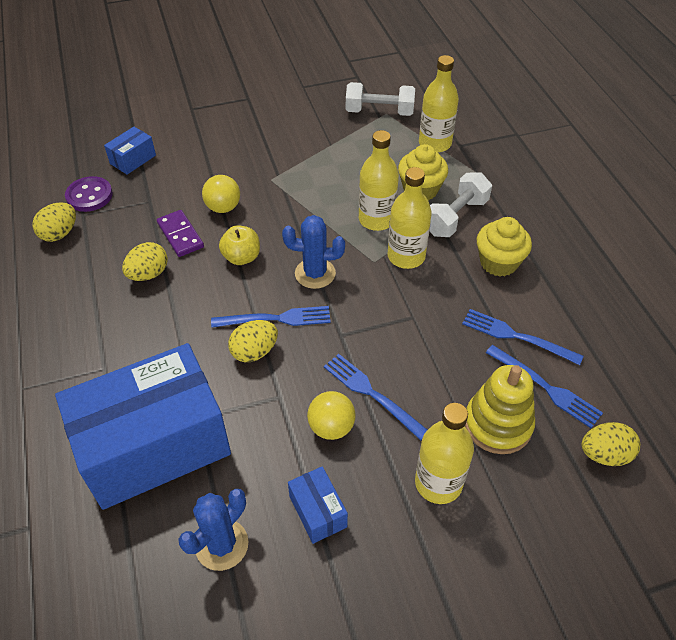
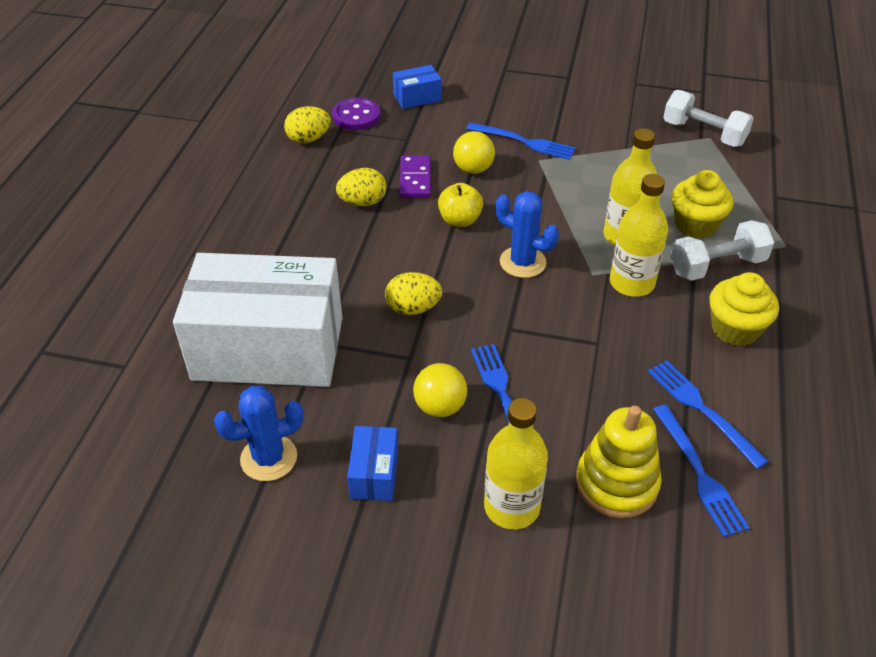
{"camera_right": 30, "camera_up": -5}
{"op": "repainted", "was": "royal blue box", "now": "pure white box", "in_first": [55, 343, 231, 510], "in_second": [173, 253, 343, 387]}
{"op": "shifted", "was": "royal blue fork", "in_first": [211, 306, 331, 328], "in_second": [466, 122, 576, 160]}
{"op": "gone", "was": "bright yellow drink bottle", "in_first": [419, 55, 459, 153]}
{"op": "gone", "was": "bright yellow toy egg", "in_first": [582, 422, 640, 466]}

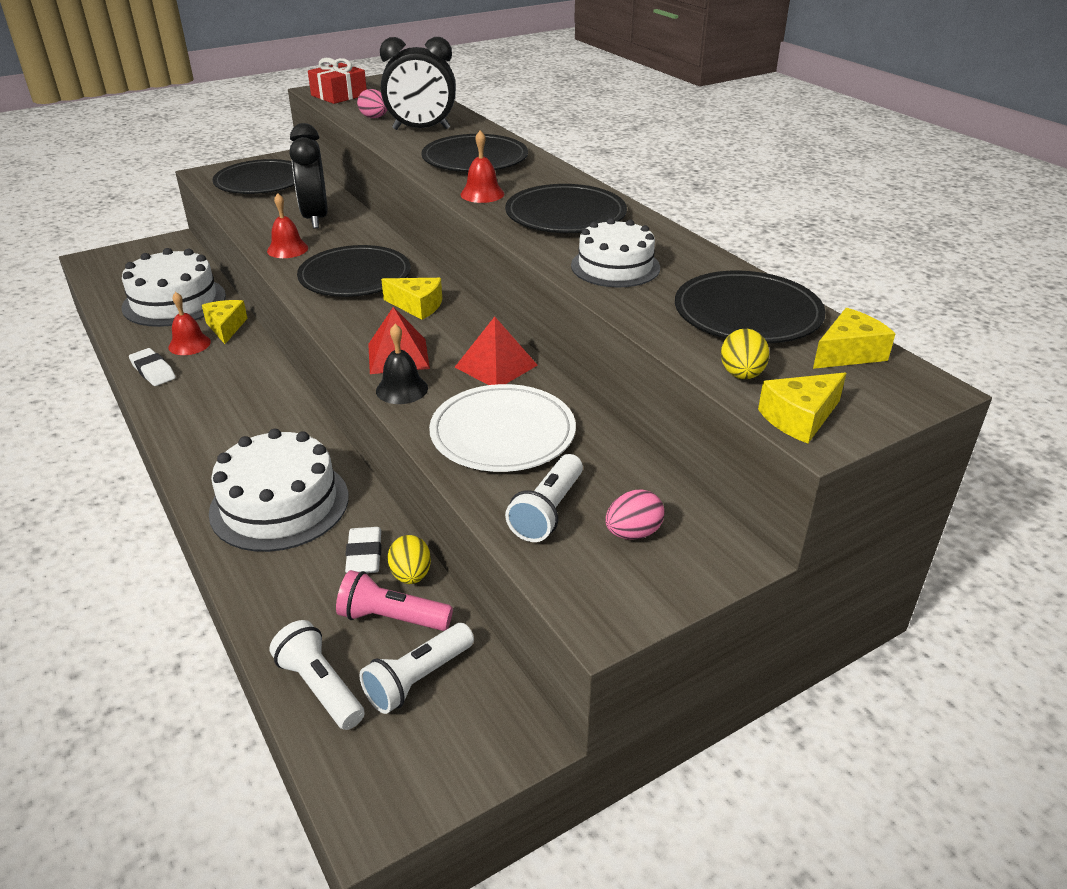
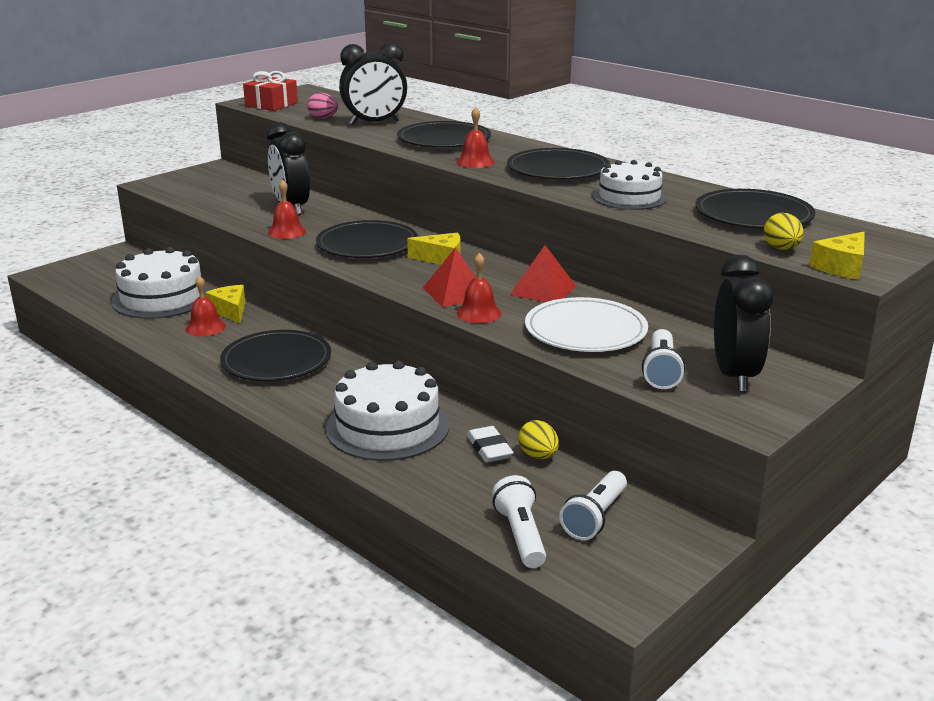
{"camera_right": -15, "camera_up": -10}
{"op": "gone", "was": "pure white eraser", "in_first": [129, 348, 176, 386]}
{"op": "shifted", "was": "ebony dinner plate", "in_first": [213, 159, 295, 194], "in_second": [220, 330, 331, 381]}
{"op": "rotated", "was": "pure white flashlight", "in_first": [269, 620, 365, 730], "in_second": [492, 475, 546, 568], "clockwise": 45}
{"op": "gone", "was": "rosy flashlight", "in_first": [336, 570, 453, 631]}
{"op": "repainted", "was": "ebony bell", "now": "scarlet bell", "in_first": [376, 324, 428, 404], "in_second": [457, 253, 502, 323]}
{"op": "swapped", "was": "rosy toy egg", "now": "ebony alarm clock", "in_first": [605, 489, 664, 540], "in_second": [714, 255, 774, 392]}
{"op": "gone", "was": "bright yellow cheese wedge", "in_first": [813, 308, 896, 369]}

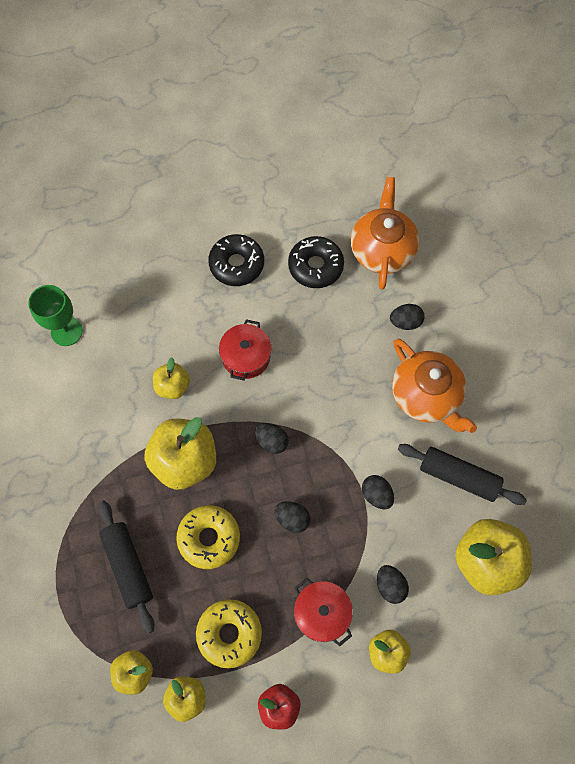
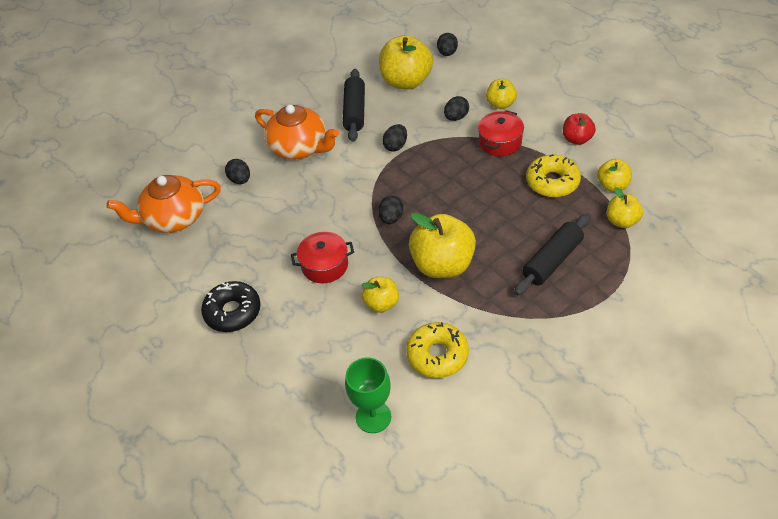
{"camera_right": -110, "camera_up": -20}
{"op": "shifted", "was": "bright yellow donut", "in_first": [176, 505, 240, 569], "in_second": [406, 322, 469, 378]}
{"op": "shifted", "was": "ebony toy egg", "in_first": [274, 501, 310, 533], "in_second": [437, 33, 458, 56]}
{"op": "gone", "was": "ebony donut", "in_first": [288, 236, 344, 288]}
{"op": "rotated", "was": "orange-coloured china teapot", "in_first": [392, 339, 477, 433], "in_second": [255, 104, 339, 159], "clockwise": 90}

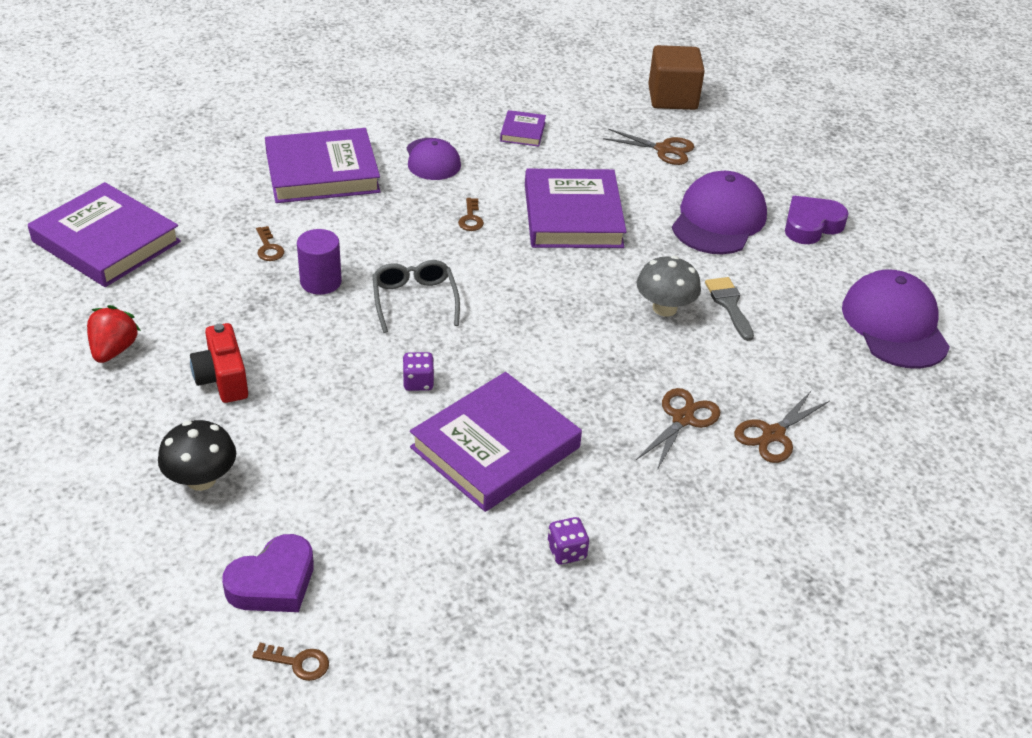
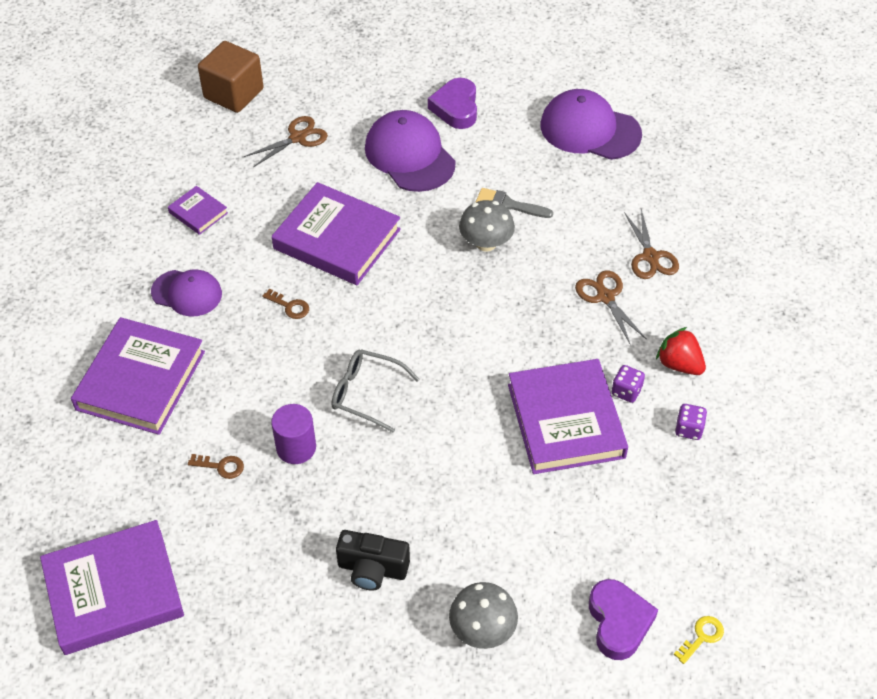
{"camera_right": -55, "camera_up": 10}
{"op": "shifted", "was": "scarlet berry", "in_first": [87, 305, 141, 363], "in_second": [656, 327, 706, 375]}
{"op": "repainted", "was": "ebony fungus", "now": "grey fungus", "in_first": [158, 420, 236, 491], "in_second": [449, 582, 518, 649]}
{"op": "repainted", "was": "scarlet compact camera", "now": "ebony compact camera", "in_first": [190, 323, 248, 403], "in_second": [336, 530, 410, 590]}
{"op": "repainted", "was": "russet door key", "now": "bright yellow door key", "in_first": [252, 643, 329, 681], "in_second": [674, 616, 724, 664]}
{"op": "shifted", "was": "royal purple game die", "in_first": [403, 352, 434, 391], "in_second": [612, 365, 645, 403]}

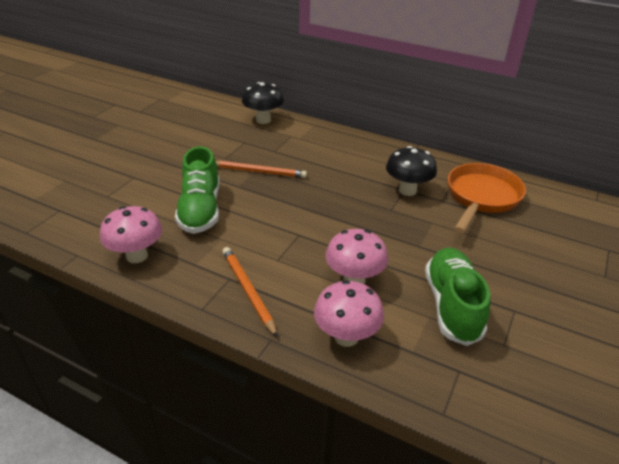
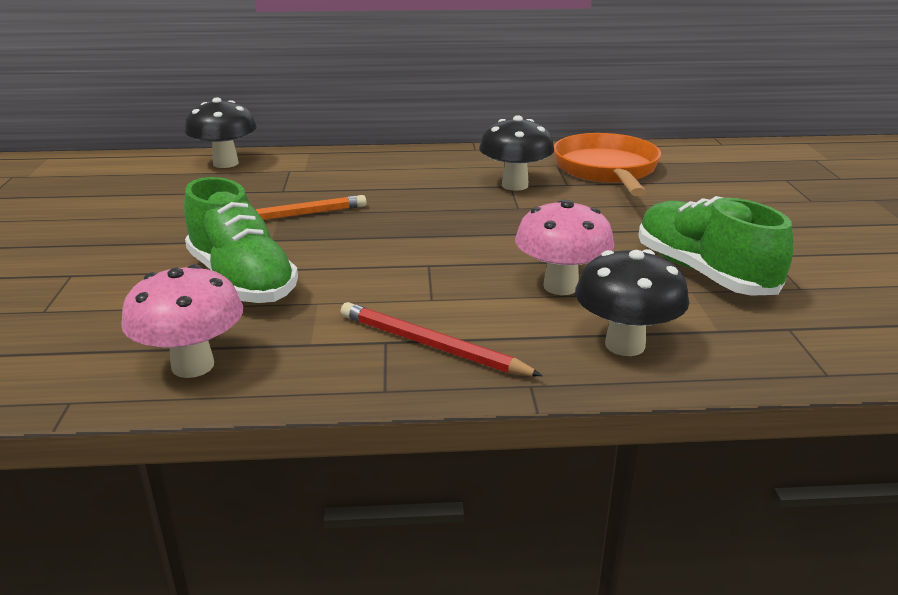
{"camera_right": -30, "camera_up": -10}
{"op": "repainted", "was": "orange-coloured wooden pencil", "now": "scarlet wooden pencil", "in_first": [222, 247, 278, 338], "in_second": [341, 302, 543, 376]}
{"op": "repainted", "was": "rosy fungus", "now": "ebony fungus", "in_first": [314, 280, 384, 347], "in_second": [575, 249, 689, 356]}

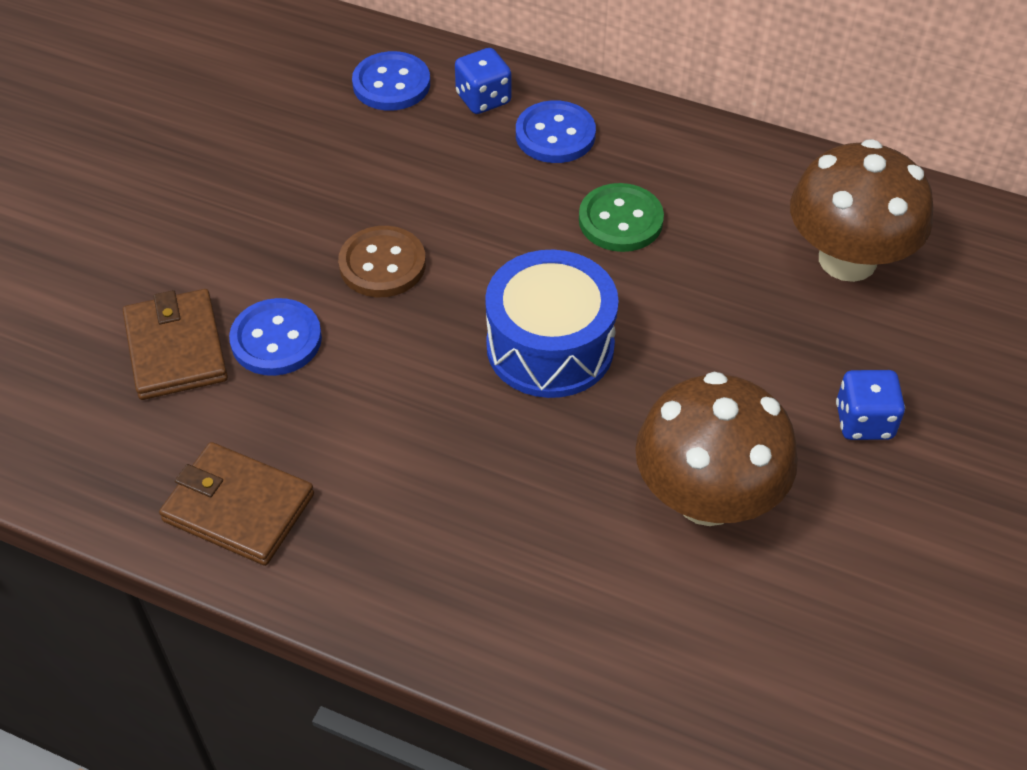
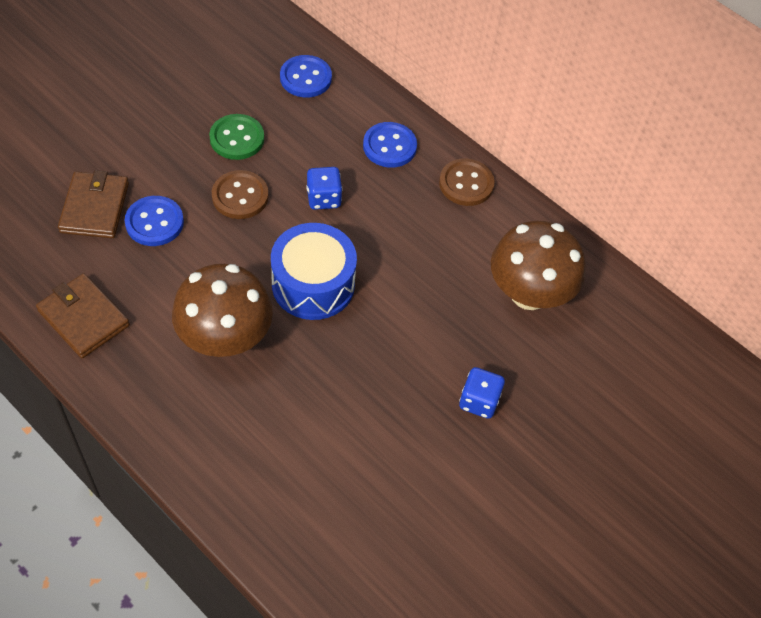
{"camera_right": 15, "camera_up": 5}
{"op": "shifted", "was": "royal blue game die", "in_first": [455, 48, 511, 114], "in_second": [306, 167, 343, 210]}
{"op": "shifted", "was": "emerald sewing button", "in_first": [579, 183, 664, 252], "in_second": [209, 114, 264, 160]}
{"op": "shifted", "was": "russet fungus", "in_first": [635, 372, 798, 526], "in_second": [172, 264, 273, 357]}
{"op": "new", "now": "russet sewing button", "in_second": [439, 158, 495, 206]}

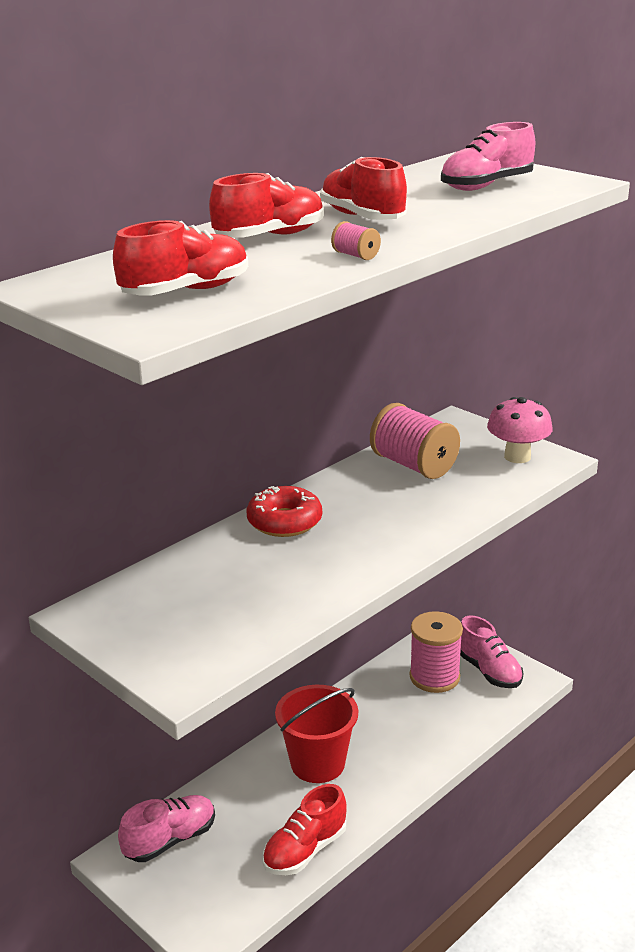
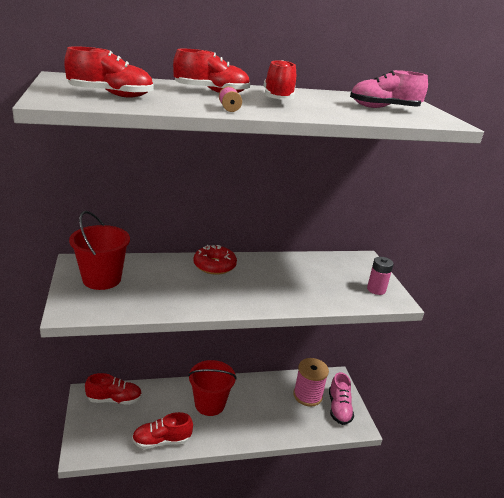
{"camera_right": 30, "camera_up": 0}
{"op": "repainted", "was": "rosy sneaker", "now": "scarlet sneaker", "in_first": [118, 795, 215, 862], "in_second": [85, 373, 142, 405]}
{"op": "gone", "was": "rosy reel of thread", "in_first": [370, 403, 460, 479]}
{"op": "swapped", "was": "rosy fungus", "now": "rosy battery", "in_first": [487, 397, 553, 463], "in_second": [367, 257, 394, 295]}
{"op": "new", "now": "scarlet pail", "in_second": [69, 211, 130, 290]}

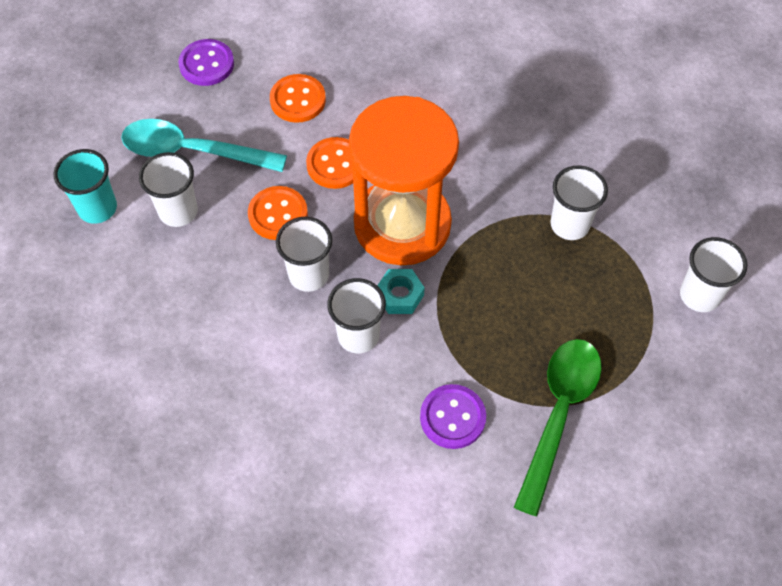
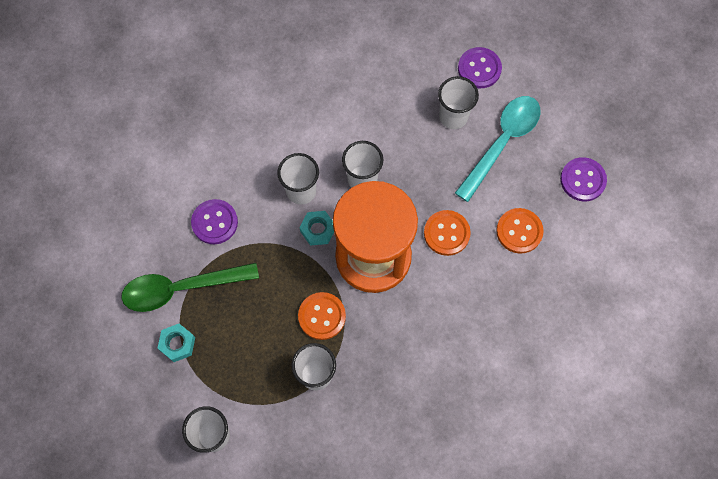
{"camera_right": 115, "camera_up": 10}
{"op": "swapped", "was": "teal cup", "now": "royal purple sewing button", "in_first": [53, 149, 117, 224], "in_second": [458, 47, 502, 88]}
{"op": "shifted", "was": "orange-coloured sewing button", "in_first": [248, 186, 308, 240], "in_second": [298, 292, 346, 340]}
{"op": "rotated", "was": "emerald tablespoon", "in_first": [514, 339, 602, 516], "in_second": [121, 263, 259, 312], "clockwise": 120}
{"op": "new", "now": "teal hex nut", "in_second": [158, 324, 195, 362]}

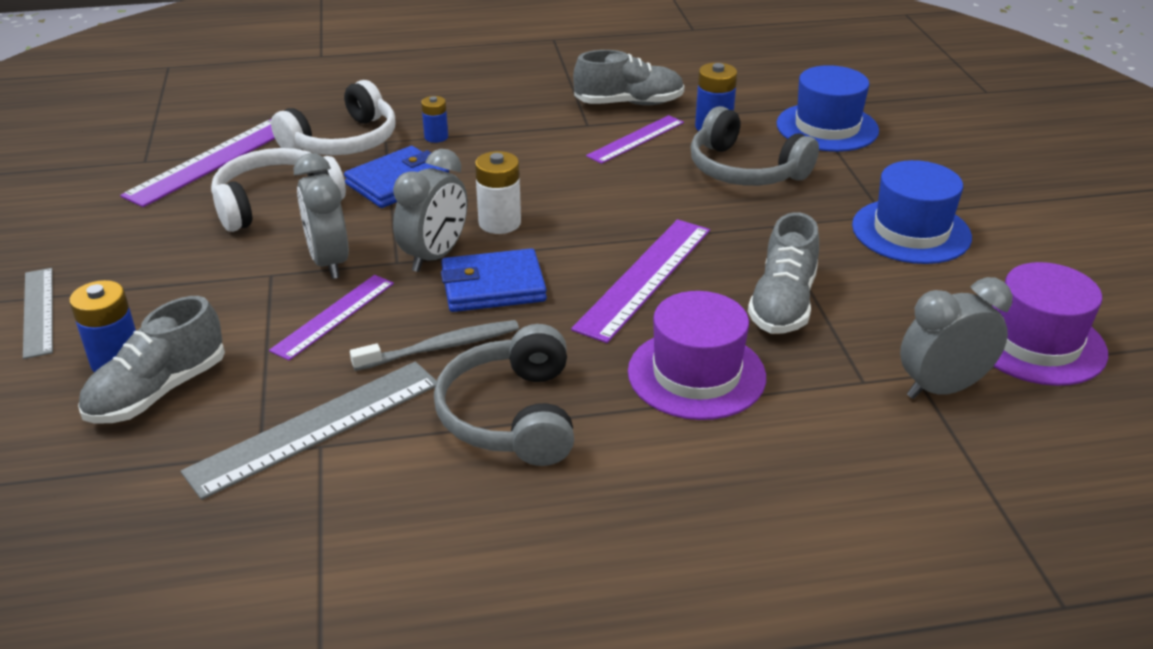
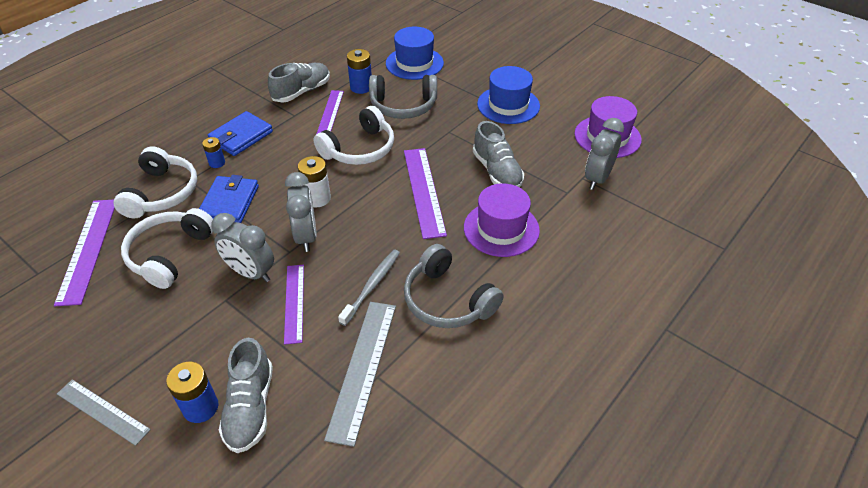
{"camera_right": -40, "camera_up": 10}
{"op": "shifted", "was": "royal blue billfold", "in_first": [441, 248, 547, 312], "in_second": [208, 111, 273, 156]}
{"op": "new", "now": "pure white headphones", "in_second": [314, 106, 394, 165]}

